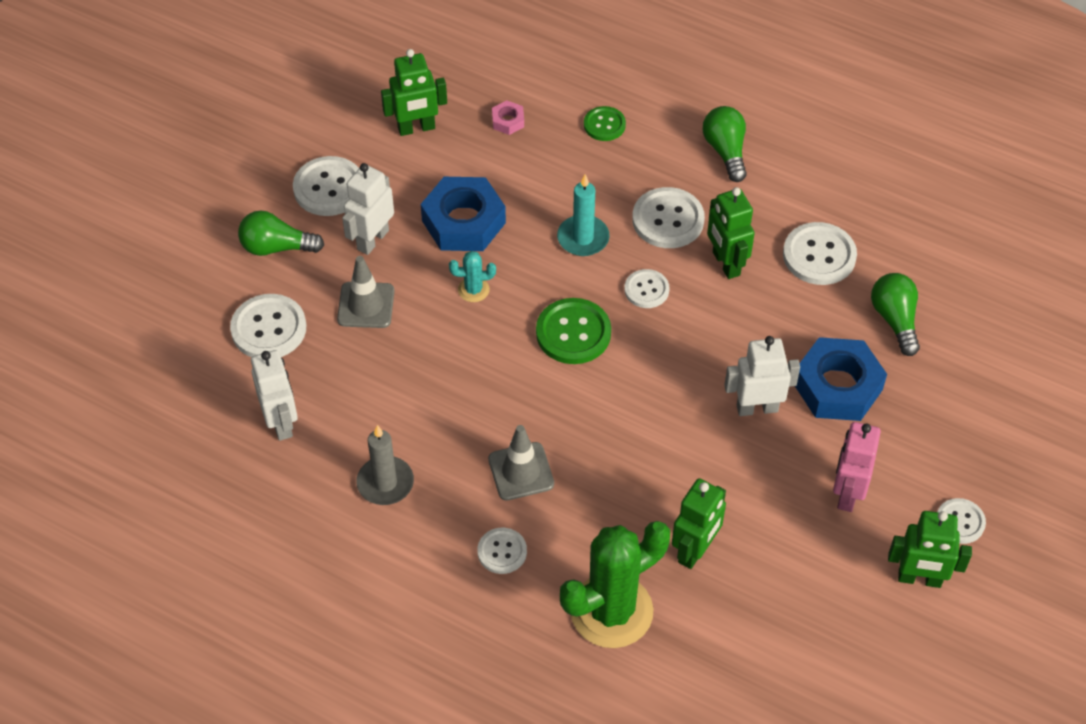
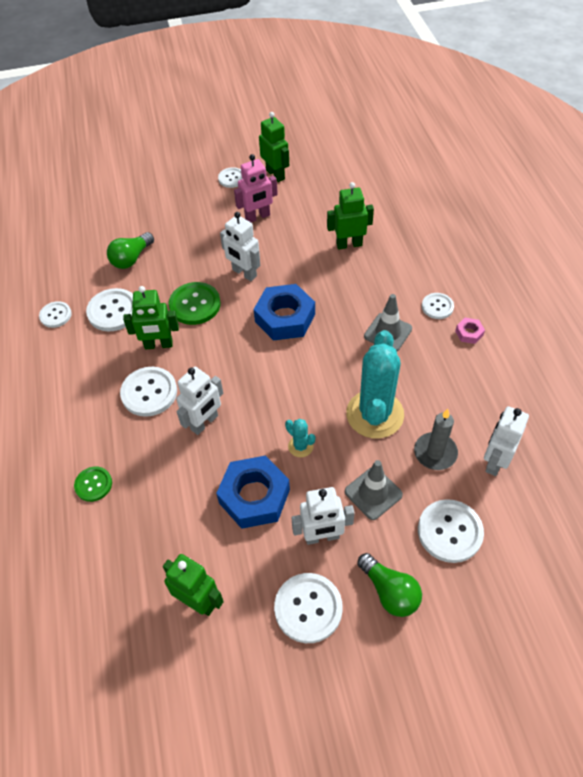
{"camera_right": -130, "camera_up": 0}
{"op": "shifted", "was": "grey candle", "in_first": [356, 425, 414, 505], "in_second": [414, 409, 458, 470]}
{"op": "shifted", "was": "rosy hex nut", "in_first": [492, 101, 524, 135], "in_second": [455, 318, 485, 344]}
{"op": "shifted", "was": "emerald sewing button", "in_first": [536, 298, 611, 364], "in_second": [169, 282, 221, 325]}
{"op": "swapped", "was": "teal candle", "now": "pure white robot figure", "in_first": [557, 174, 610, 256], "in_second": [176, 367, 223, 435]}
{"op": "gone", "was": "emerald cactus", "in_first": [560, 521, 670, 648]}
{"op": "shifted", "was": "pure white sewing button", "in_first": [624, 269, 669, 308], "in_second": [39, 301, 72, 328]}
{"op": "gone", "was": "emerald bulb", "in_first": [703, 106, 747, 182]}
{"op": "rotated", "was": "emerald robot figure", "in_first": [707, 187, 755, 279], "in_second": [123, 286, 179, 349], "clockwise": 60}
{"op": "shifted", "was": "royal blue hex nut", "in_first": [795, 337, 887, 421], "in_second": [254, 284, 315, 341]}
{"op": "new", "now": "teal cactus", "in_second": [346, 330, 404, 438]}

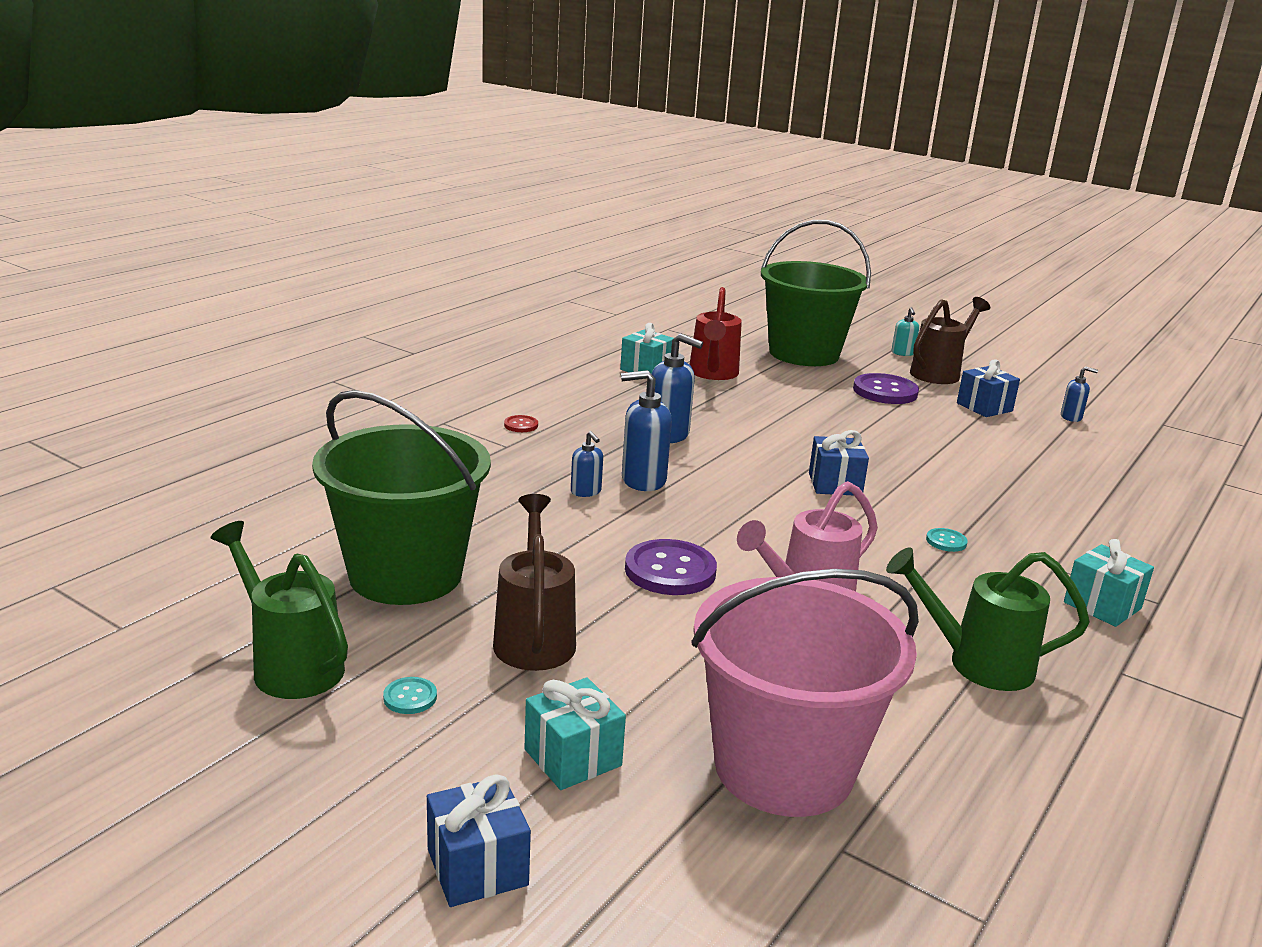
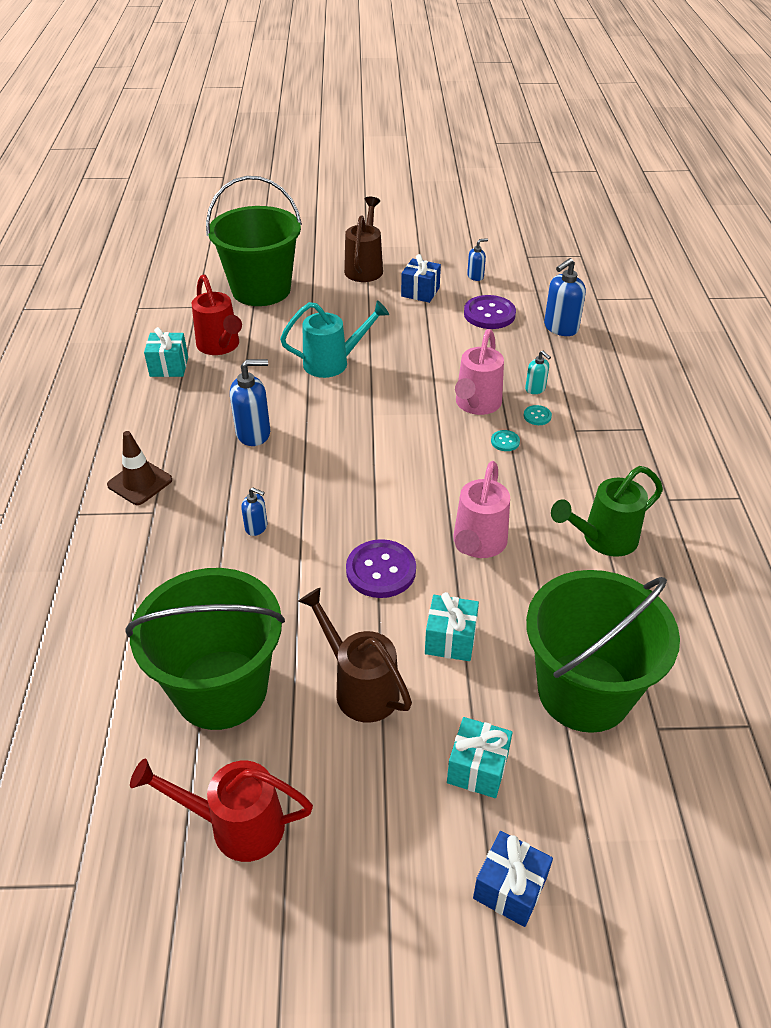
{"camera_right": -35, "camera_up": 20}
{"op": "repainted", "was": "emerald sprinkling can", "now": "scarlet sprinkling can", "in_first": [210, 521, 348, 699], "in_second": [130, 758, 313, 862]}
{"op": "shifted", "was": "teal sewing button", "in_first": [383, 677, 437, 714], "in_second": [524, 405, 552, 425]}
{"op": "swapped", "was": "scarlet sewing button", "now": "russet traffic cone", "in_first": [504, 415, 538, 432], "in_second": [107, 431, 172, 505]}
{"op": "shifted", "was": "royal blue pump bottle", "in_first": [621, 370, 672, 491], "in_second": [544, 258, 586, 336]}
{"op": "repainted", "was": "rosy pail", "now": "emerald pail", "in_first": [691, 569, 919, 817], "in_second": [526, 570, 680, 733]}
{"op": "gone", "was": "royal blue wrapped gift", "in_first": [809, 430, 869, 495]}
{"op": "shifted", "was": "royal purple sewing button", "in_first": [853, 373, 919, 404], "in_second": [464, 295, 516, 329]}
{"op": "shifted", "was": "teal pump bottle", "in_first": [892, 307, 919, 356], "in_second": [525, 351, 551, 394]}
{"op": "shifted", "was": "teal wrapped gift", "in_first": [1064, 539, 1154, 627], "in_second": [425, 592, 479, 661]}
{"op": "new", "now": "teal sprinkling can", "in_second": [280, 300, 389, 378]}
{"op": "new", "now": "rosy sprinkling can", "in_second": [455, 329, 504, 415]}

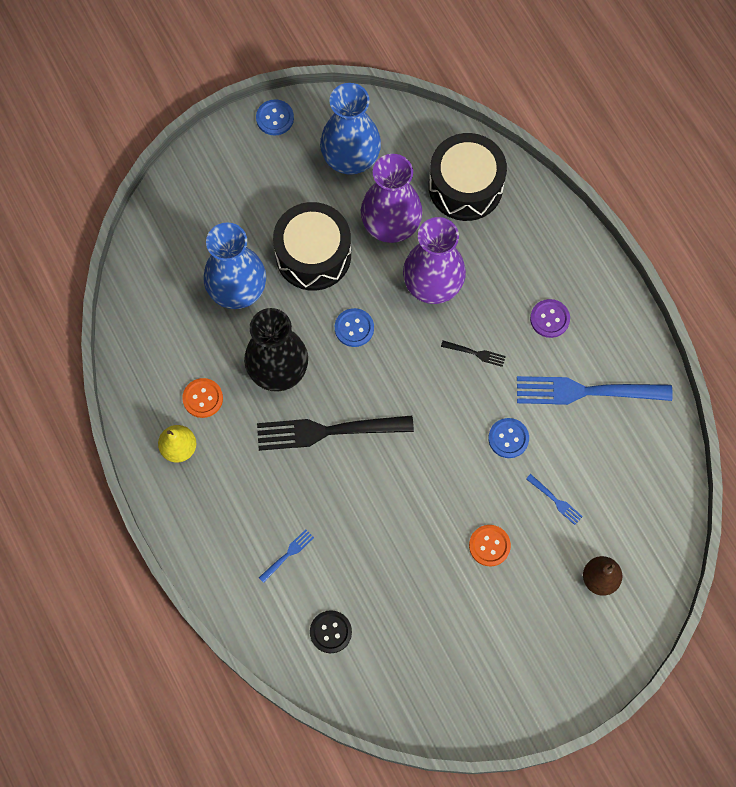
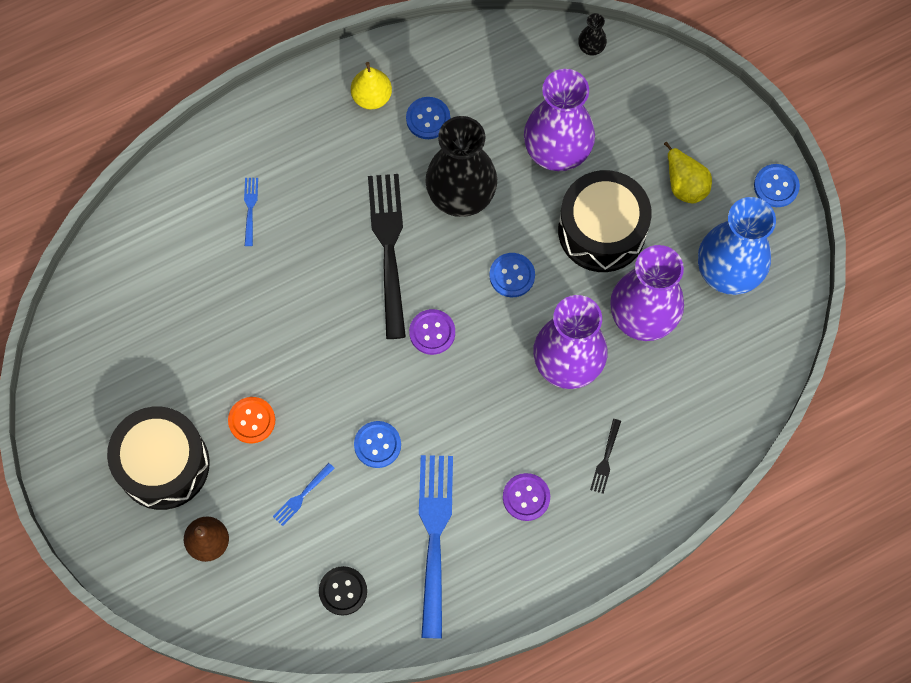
{"camera_right": 90, "camera_up": 0}
{"op": "repainted", "was": "orange-coloured sewing button", "now": "royal blue sewing button", "in_first": [182, 378, 223, 418], "in_second": [406, 97, 450, 139]}
{"op": "repainted", "was": "royal blue vase", "now": "royal purple vase", "in_first": [203, 222, 266, 309], "in_second": [524, 69, 595, 171]}
{"op": "rotated", "was": "royal blue fork", "in_first": [259, 529, 314, 583], "in_second": [244, 178, 258, 246], "clockwise": -135}
{"op": "shifted", "was": "ebony sewing button", "in_first": [310, 610, 352, 653], "in_second": [319, 566, 367, 616]}
{"op": "shifted", "was": "ebony snare drum", "in_first": [429, 133, 507, 221], "in_second": [107, 407, 210, 510]}
{"op": "shifted", "was": "ebony fork", "in_first": [441, 340, 506, 367], "in_second": [590, 419, 621, 494]}
{"op": "new", "now": "royal purple sewing button", "in_second": [409, 309, 455, 355]}
{"op": "new", "now": "ebony vase", "in_second": [578, 13, 607, 56]}
{"op": "new", "now": "bright yellow toy pear", "in_second": [664, 142, 712, 204]}

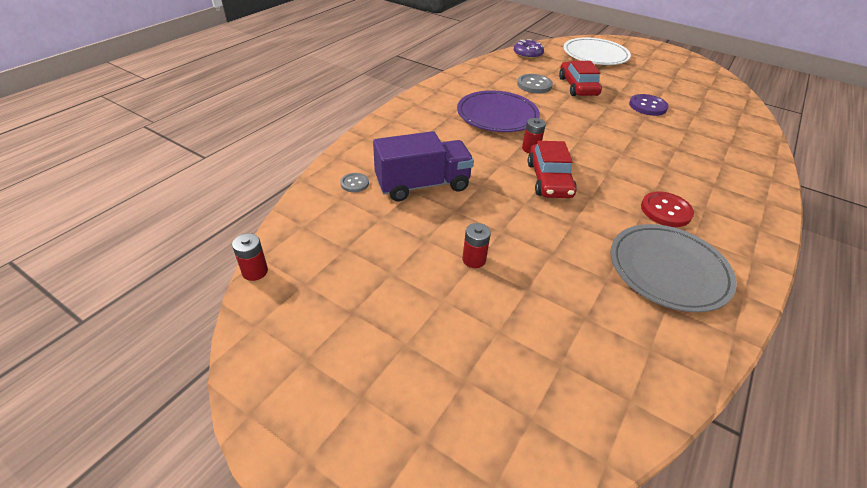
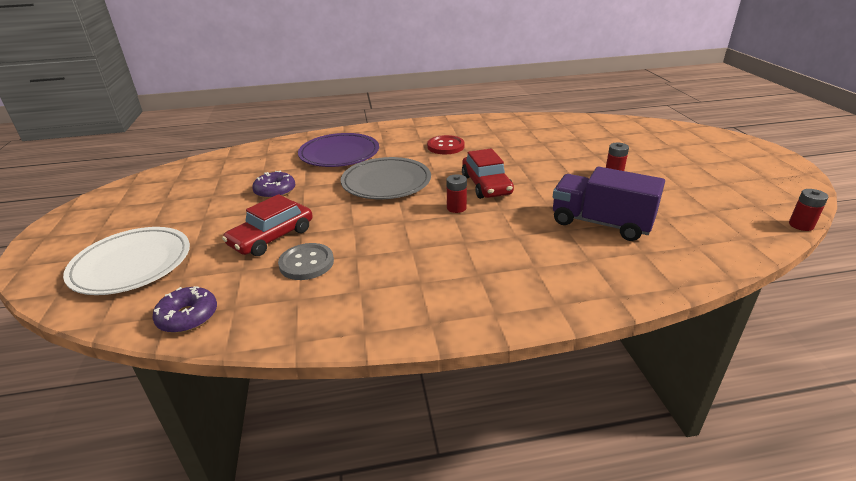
{"camera_right": -130, "camera_up": -10}
{"op": "gone", "was": "grey sewing button", "in_first": [340, 173, 369, 192]}
{"op": "shifted", "was": "royal purple dinner plate", "in_first": [457, 90, 540, 132], "in_second": [298, 133, 379, 167]}
{"op": "rotated", "was": "scarlet automobile", "in_first": [528, 141, 577, 198], "in_second": [462, 148, 514, 199], "clockwise": 120}
{"op": "shifted", "was": "grey dinner plate", "in_first": [610, 224, 737, 312], "in_second": [341, 157, 431, 199]}
{"op": "swapped", "was": "royal purple sewing button", "now": "royal purple donut", "in_first": [629, 94, 669, 116], "in_second": [252, 171, 295, 199]}

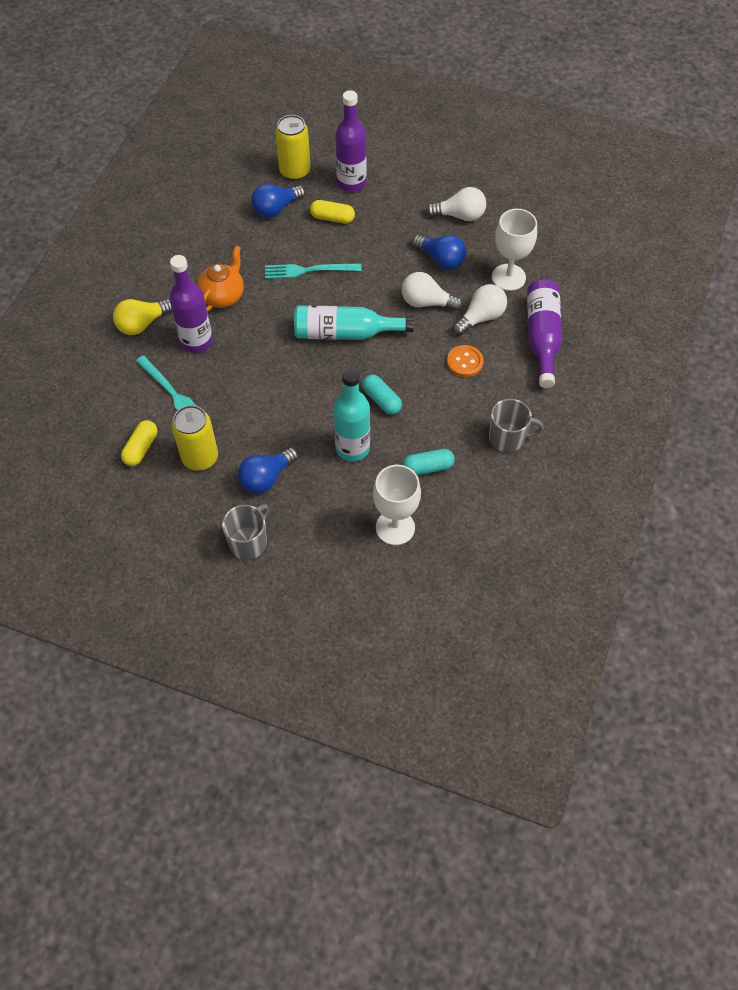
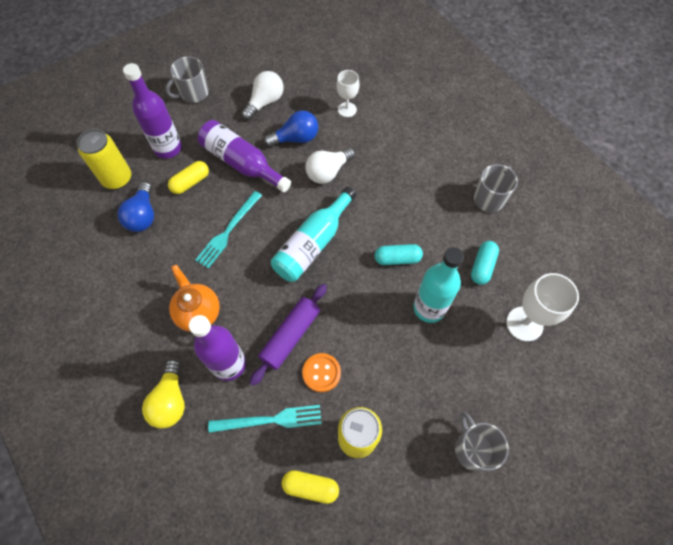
{"camera_right": -55, "camera_up": 5}
{"op": "rotated", "was": "bright yellow capsule", "in_first": [121, 420, 157, 466], "in_second": [282, 470, 339, 504], "clockwise": -45}
{"op": "gone", "was": "royal blue bulb", "in_first": [238, 447, 298, 494]}
{"op": "shifted", "was": "orange-coloured sewing button", "in_first": [447, 345, 484, 377], "in_second": [302, 353, 341, 392]}
{"op": "gone", "was": "pure white bulb", "in_first": [453, 284, 507, 335]}
{"op": "scaled", "was": "pure white goblet", "in_first": [492, 209, 537, 291], "in_second": [336, 70, 359, 117], "ratio": 0.63}
{"op": "shifted", "was": "royal purple drink bottle", "in_first": [527, 279, 562, 388], "in_second": [198, 120, 291, 192]}
{"op": "new", "now": "grey coffee mug", "in_second": [165, 56, 209, 103]}
{"op": "new", "now": "royal purple rolling pin", "in_second": [250, 284, 327, 386]}

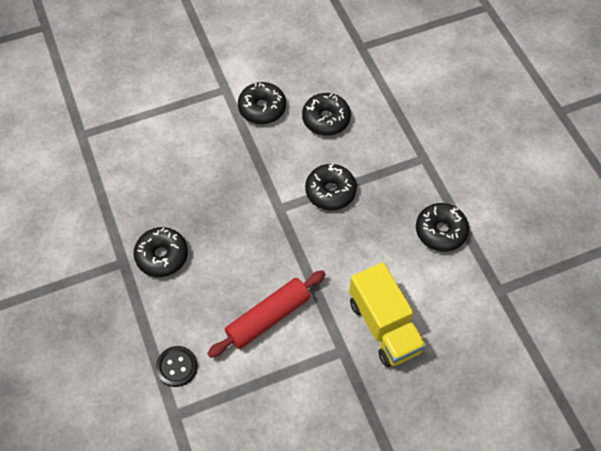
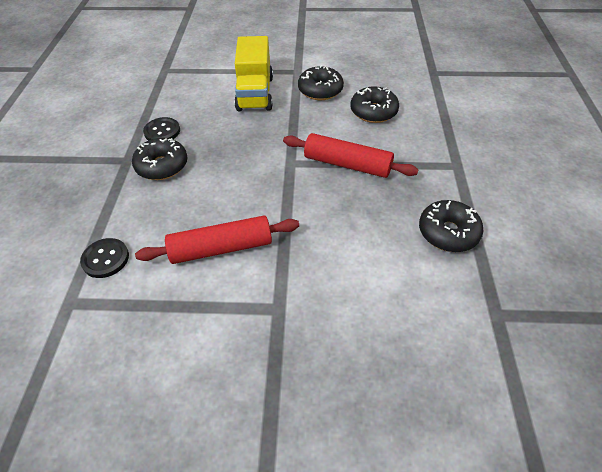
{"camera_right": 25, "camera_up": -10}
{"op": "swapped", "was": "ebony donut", "now": "scarlet rolling pin", "in_first": [305, 164, 357, 210], "in_second": [283, 133, 419, 178]}
{"op": "shifted", "was": "bright yellow toy truck", "in_first": [349, 262, 426, 367], "in_second": [234, 36, 273, 111]}
{"op": "new", "now": "ebony sewing button", "in_second": [143, 117, 180, 140]}

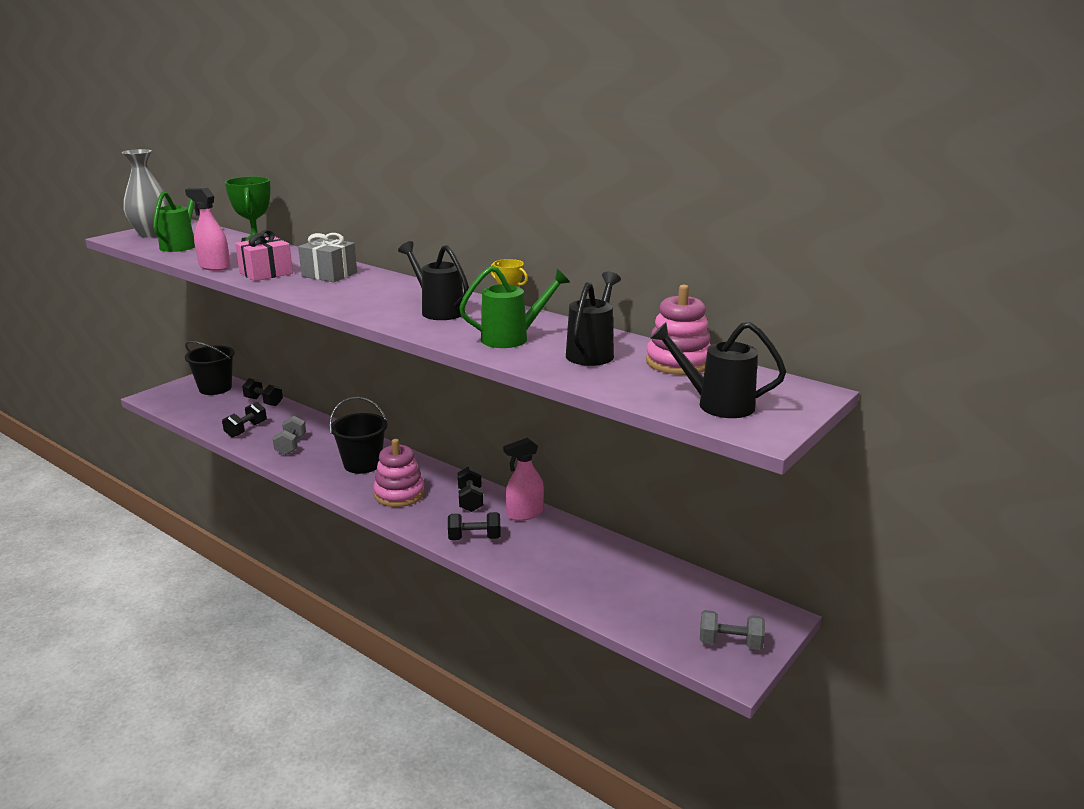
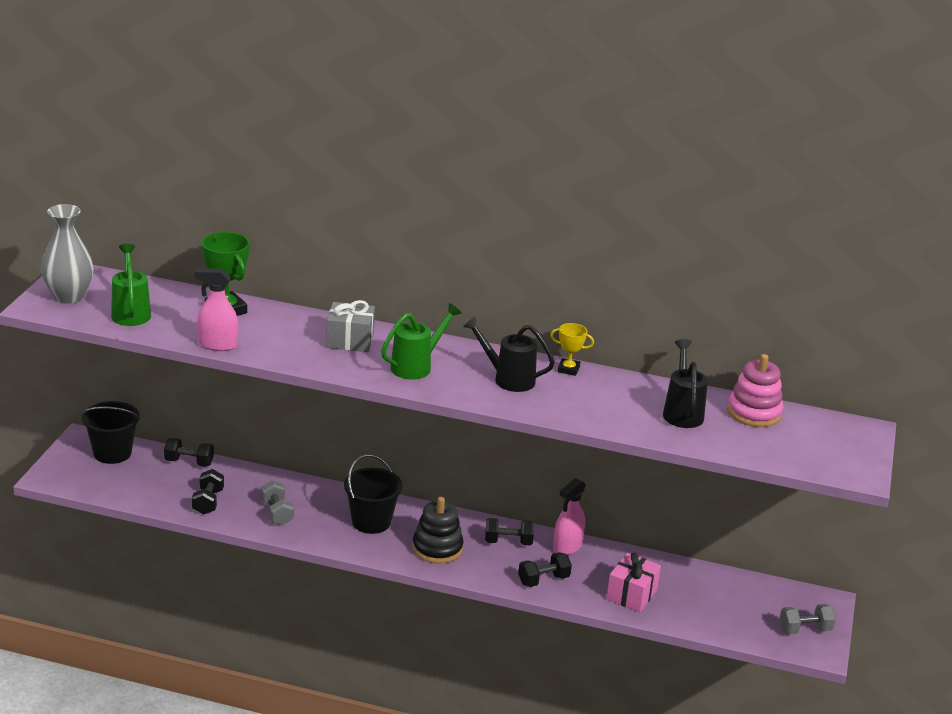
{"camera_right": -25, "camera_up": 5}
{"op": "shifted", "was": "rosy wrapped gift", "in_first": [235, 230, 293, 281], "in_second": [606, 553, 661, 612]}
{"op": "repainted", "was": "rosy ring stacker", "now": "ebony ring stacker", "in_first": [373, 439, 425, 507], "in_second": [412, 497, 464, 564]}
{"op": "rotated", "was": "ebony dumbbell", "in_first": [458, 466, 483, 512], "in_second": [485, 518, 534, 545], "clockwise": -60}
{"op": "shifted", "was": "emerald sprinkling can", "in_first": [459, 266, 570, 348], "in_second": [381, 303, 462, 379]}
{"op": "gone", "was": "ebony sprinkling can", "in_first": [650, 322, 786, 418]}

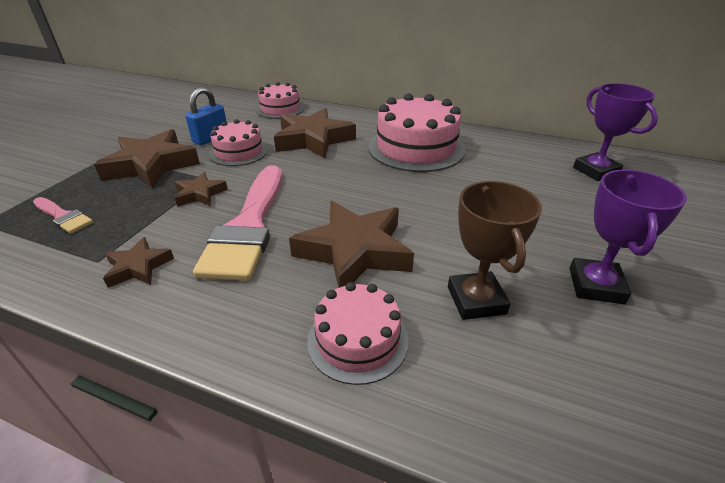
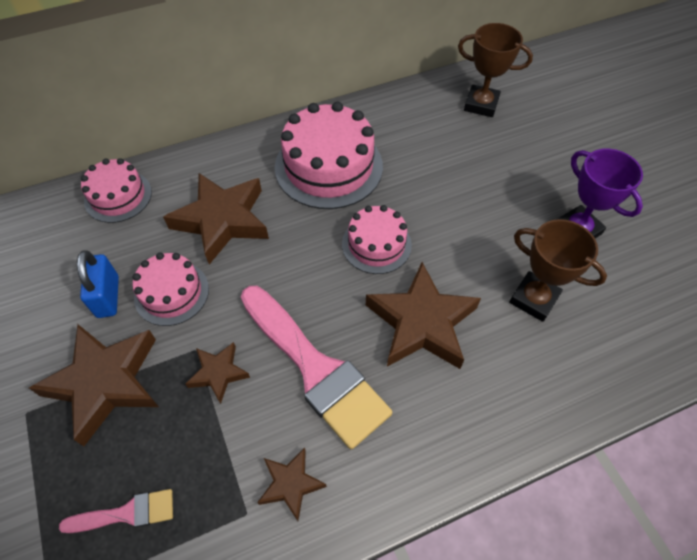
{"camera_right": -45, "camera_up": 20}
{"op": "shifted", "was": "rosy cake", "in_first": [307, 282, 409, 385], "in_second": [342, 205, 412, 274]}
{"op": "repainted", "was": "royal purple award cup", "now": "russet award cup", "in_first": [573, 83, 658, 181], "in_second": [458, 23, 533, 117]}

